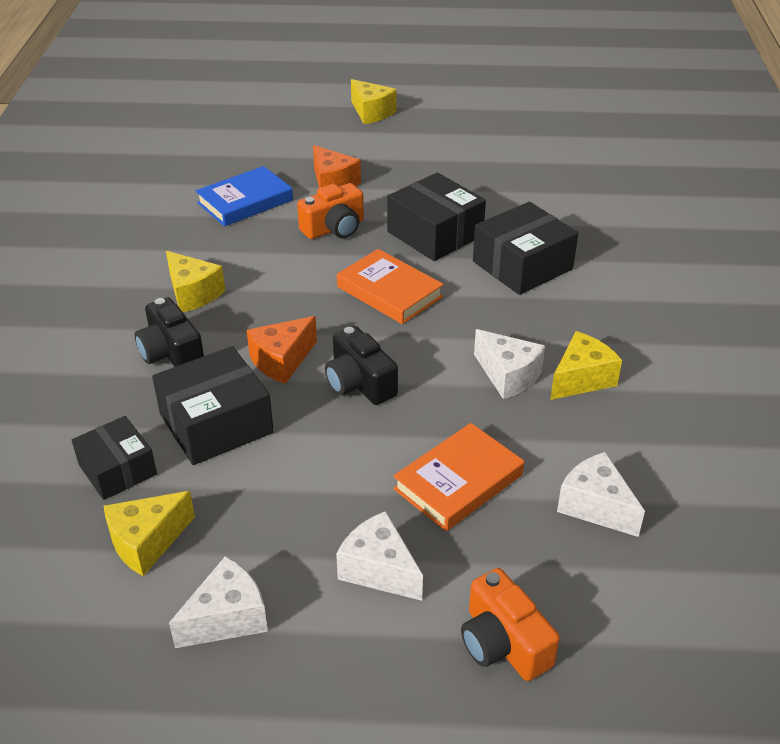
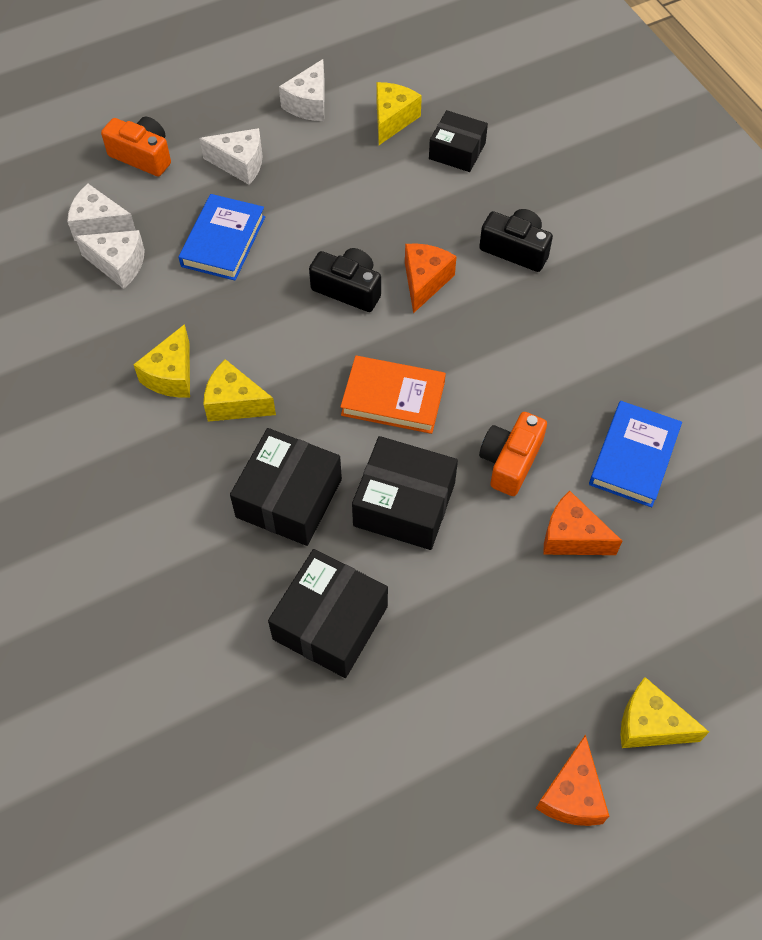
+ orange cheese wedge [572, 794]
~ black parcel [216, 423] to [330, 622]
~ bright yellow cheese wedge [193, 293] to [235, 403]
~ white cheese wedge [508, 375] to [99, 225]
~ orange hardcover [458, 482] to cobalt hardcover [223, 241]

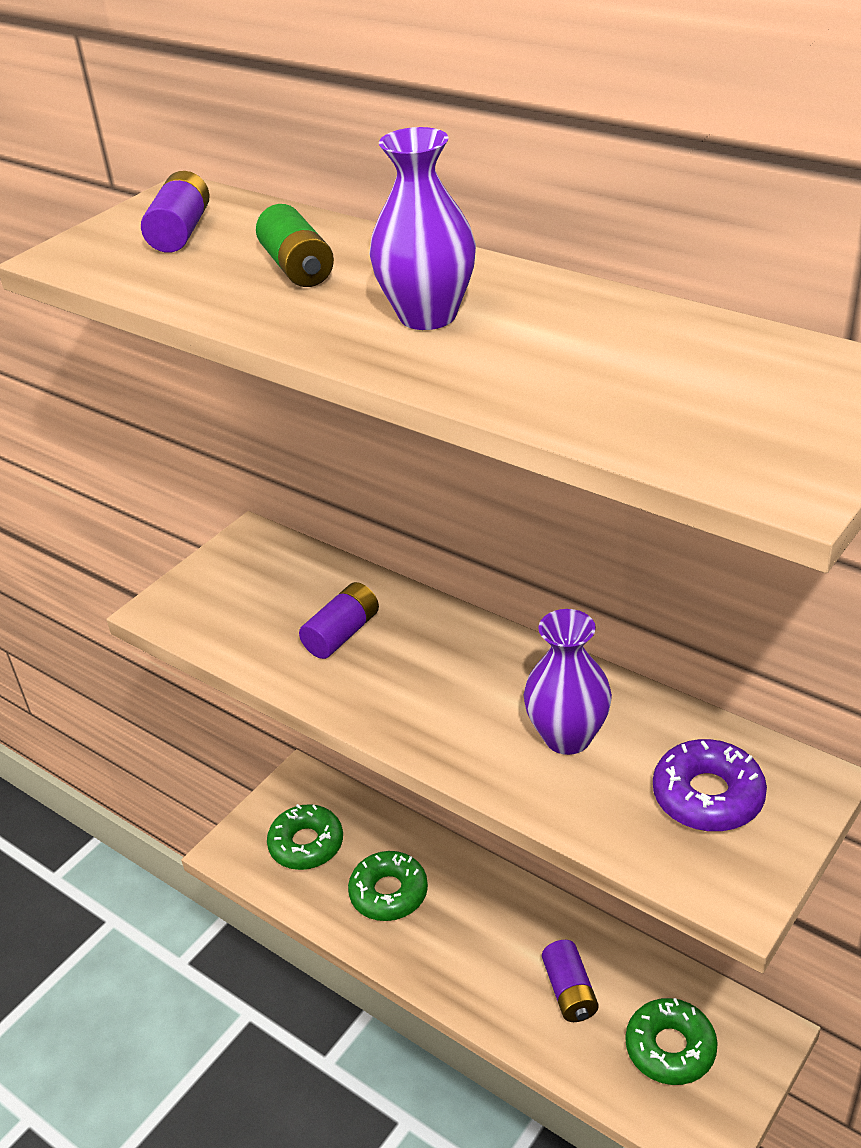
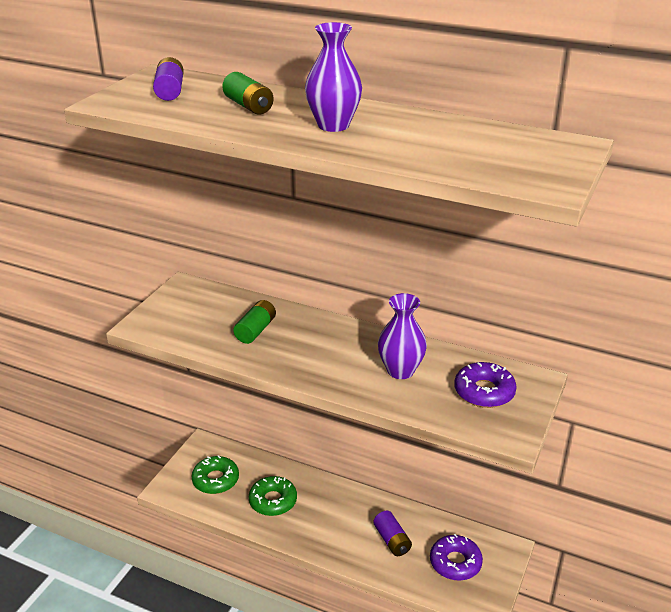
~ purple power cell [342, 634] to emerald power cell [255, 330]
~ emerald donut [670, 1048] to purple donut [455, 562]

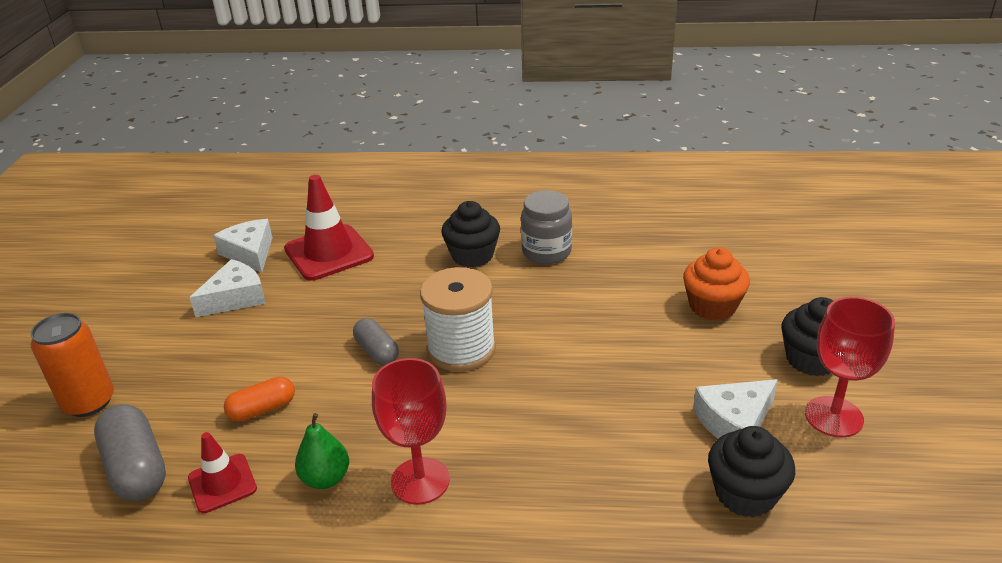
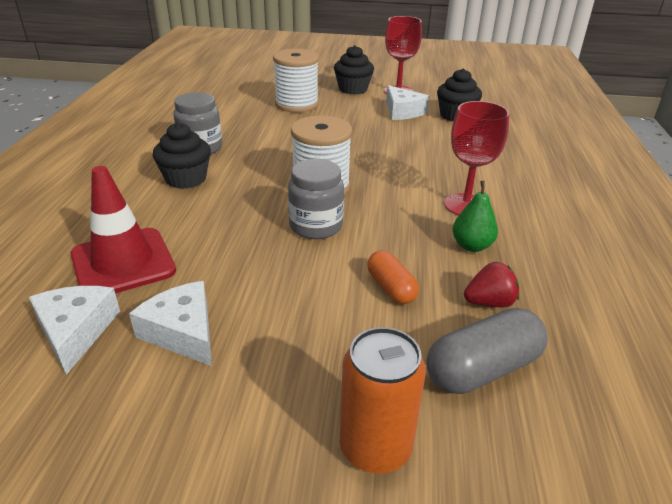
~ red road cone [222, 483] to red berry [489, 302]
~ ash-grey capsule [377, 352] to ash-grey jar [316, 226]
~ orange cupcake [712, 306] to white bobbin [296, 104]
~ white cheese wedge [250, 253] = [76, 331] 105 degrees clockwise

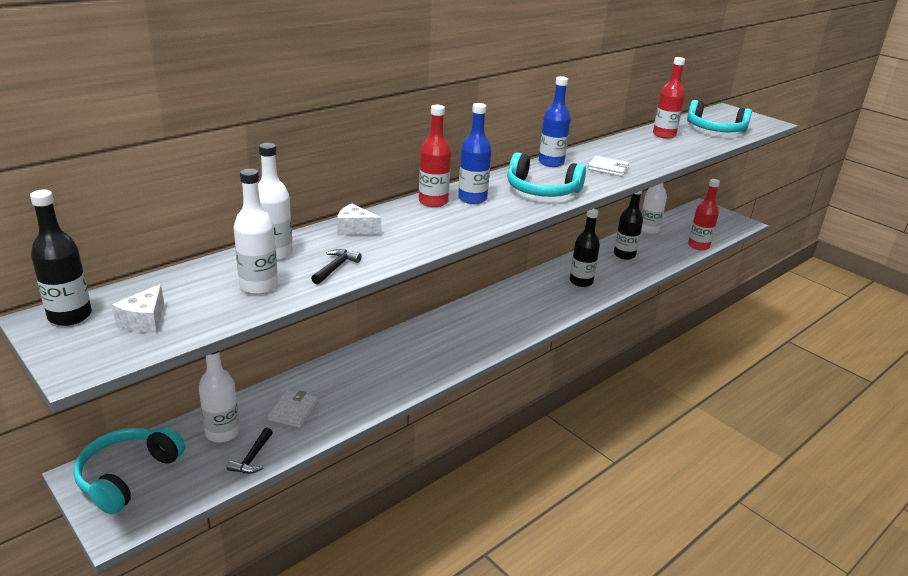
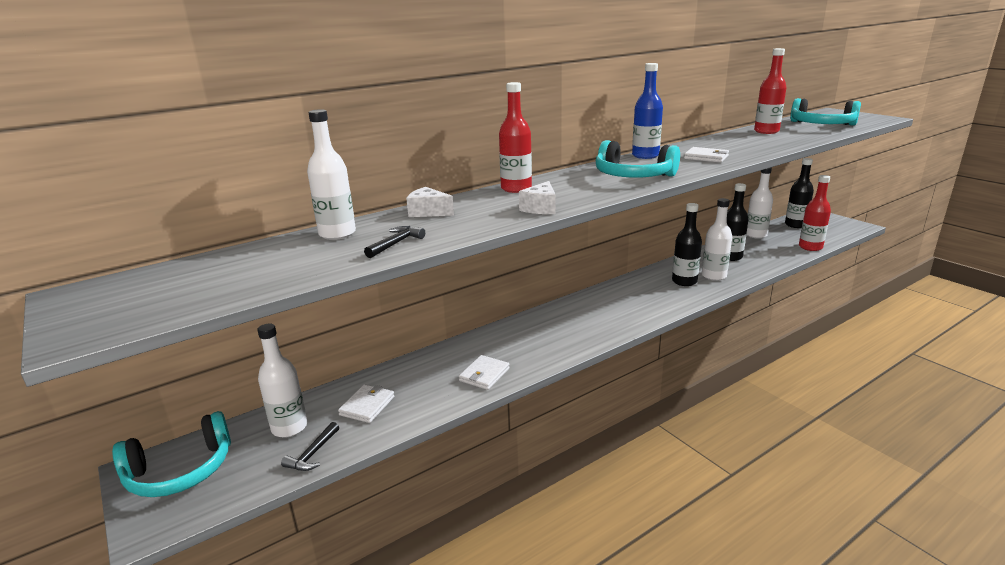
- cobalt drink bottle [472, 199]
+ white billfold [484, 375]
~ black drink bottle [70, 316] to [795, 225]
~ white cheese wedge [144, 321] to [540, 208]
~ white drink bottle [258, 286] to [714, 276]
~ turquoise over-ear headphones [127, 476] = [180, 471] 150 degrees counterclockwise

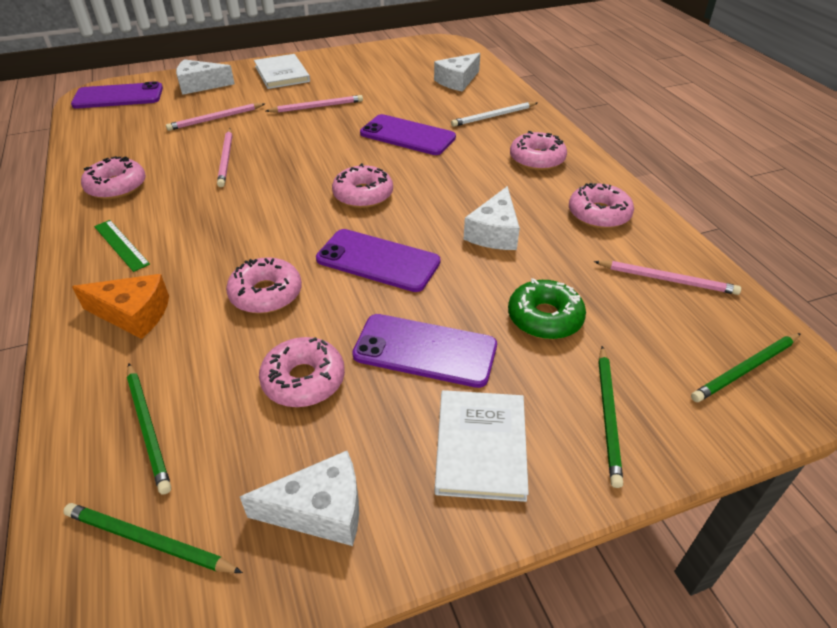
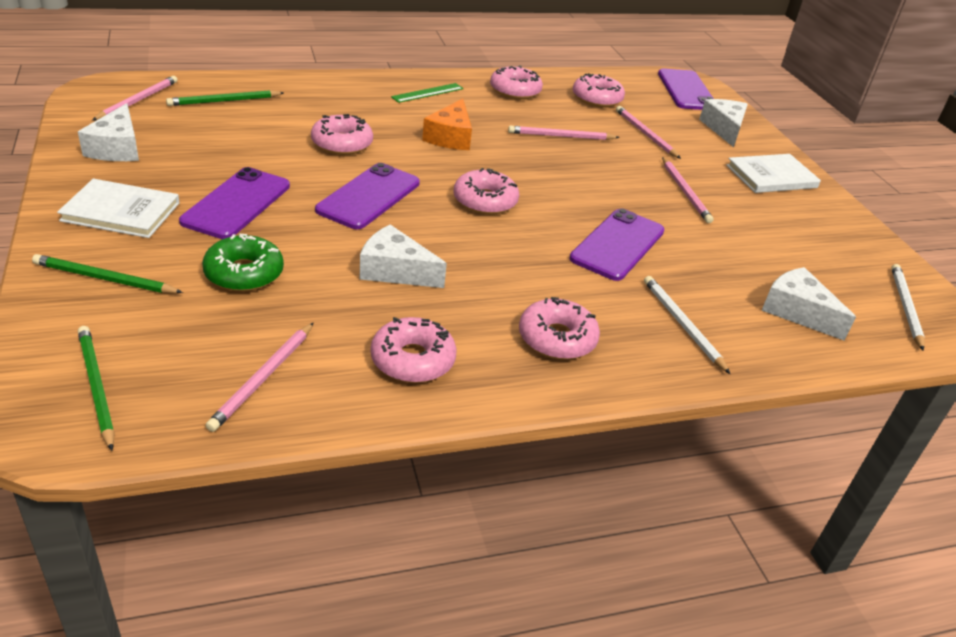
+ white pencil [905, 307]
~ orange cheese wedge [133, 314] to [450, 137]
~ rosy donut [303, 380] to [597, 99]
~ emerald pencil [149, 541] to rosy pencil [137, 101]

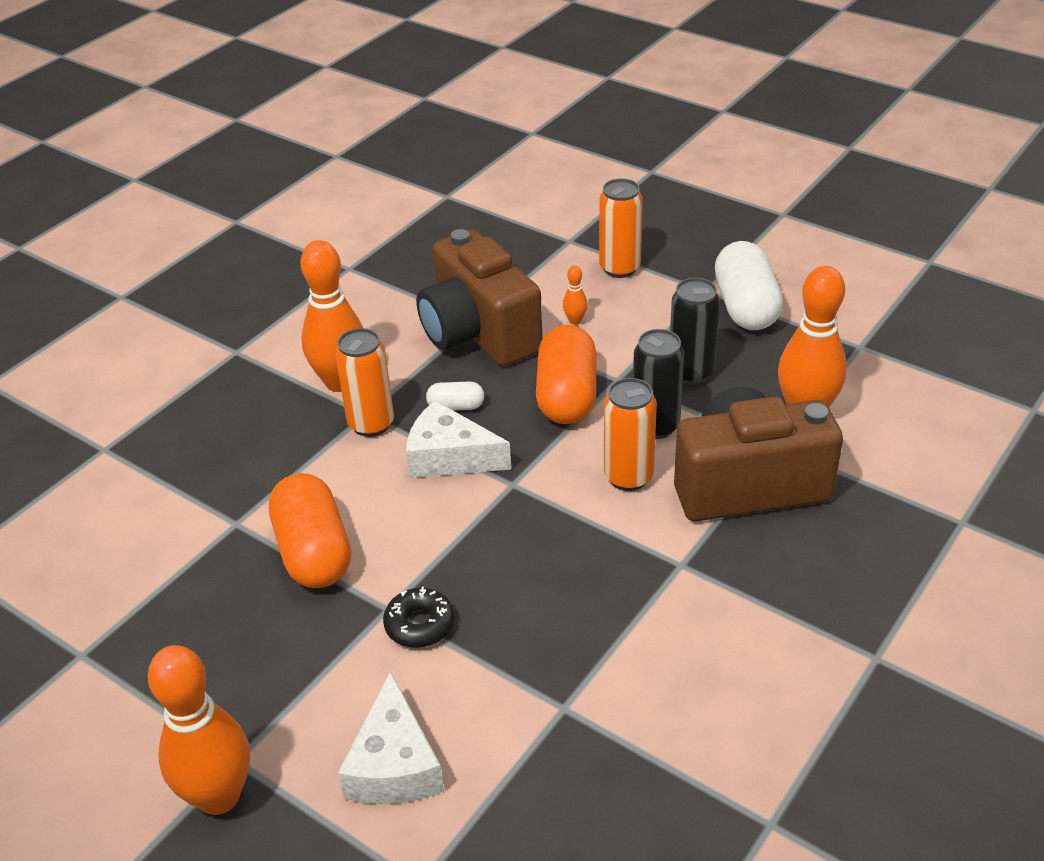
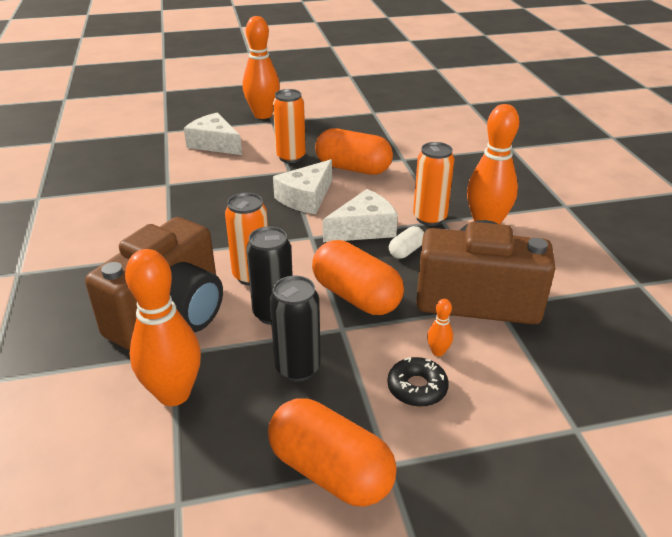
+ white cheese wedge [306, 198]
~ black donut [419, 624] to [417, 388]
~ orange can [619, 268] to [291, 157]
~ white capsule [745, 307] to orange capsule [330, 471]

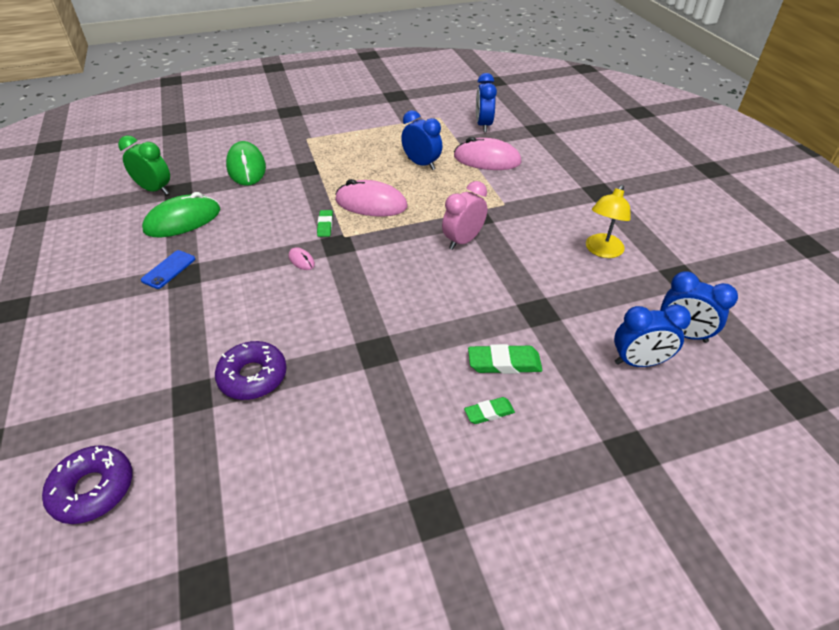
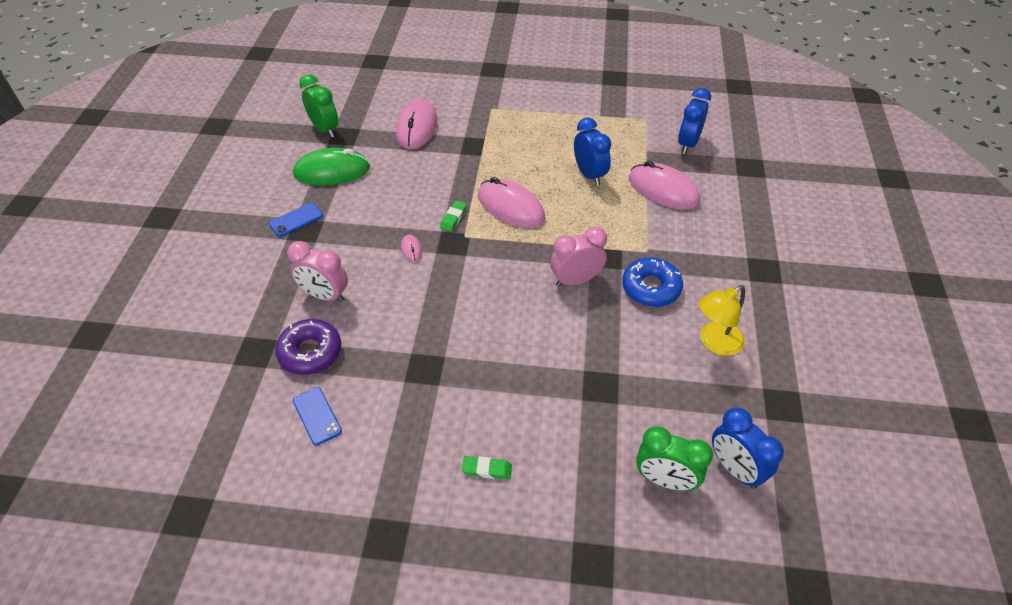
- purple donut [93, 489]
- emerald gum eraser [504, 363]
+ rosy bedside clock [325, 295]
+ cobalt phone [317, 416]
+ cobalt donut [651, 288]
~ emerald computer mouse [246, 167] to rosy computer mouse [417, 127]
~ cobalt bedside clock [638, 362] to emerald bedside clock [665, 480]

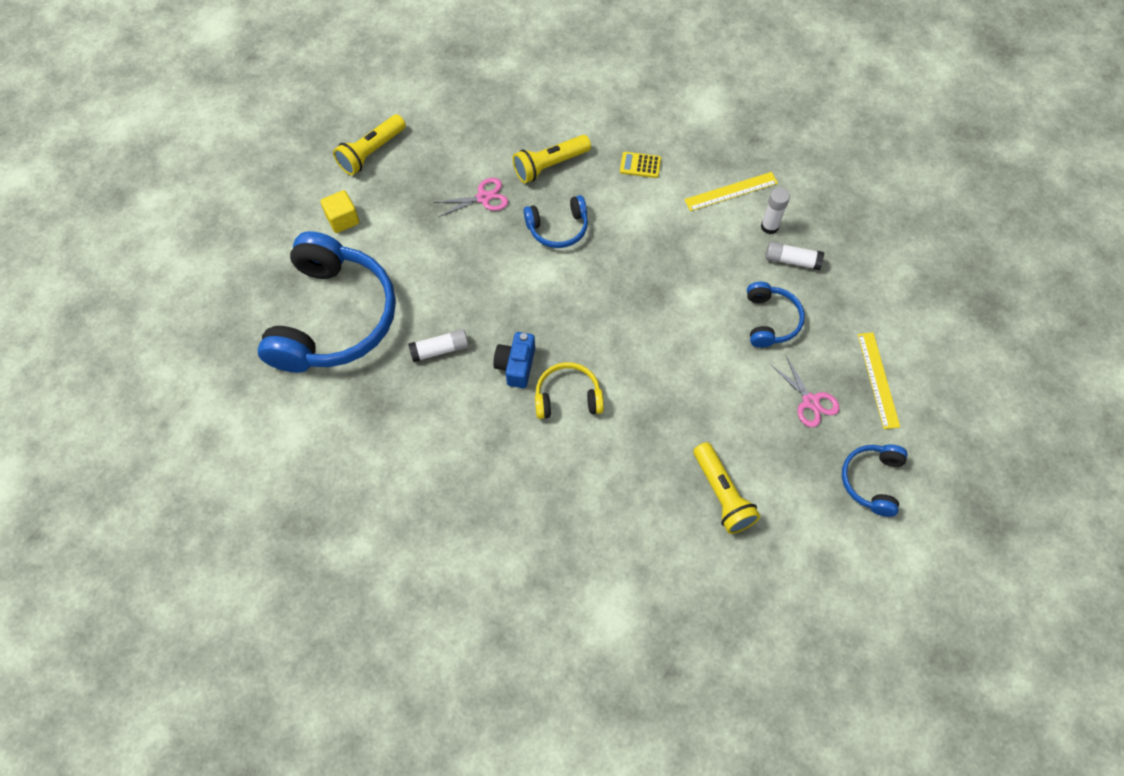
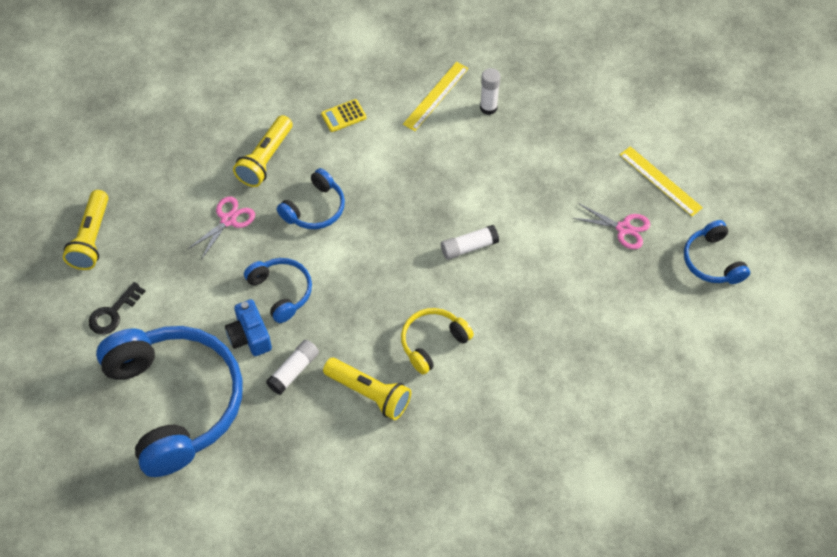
~ cobalt photo camera [516, 365] to [249, 336]
~ bright yellow flashlight [722, 494] to [369, 393]
~ cobalt over-ear headphones [770, 320] to [281, 292]
~ white stick of glue [792, 260] to [469, 247]
~ bright yellow solid cube [342, 219] to black key [113, 313]

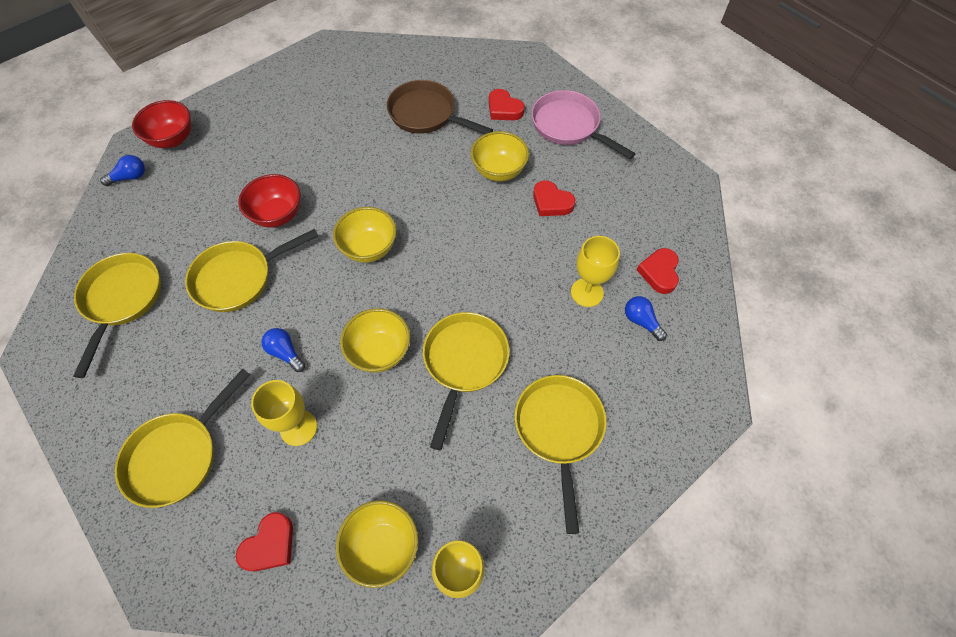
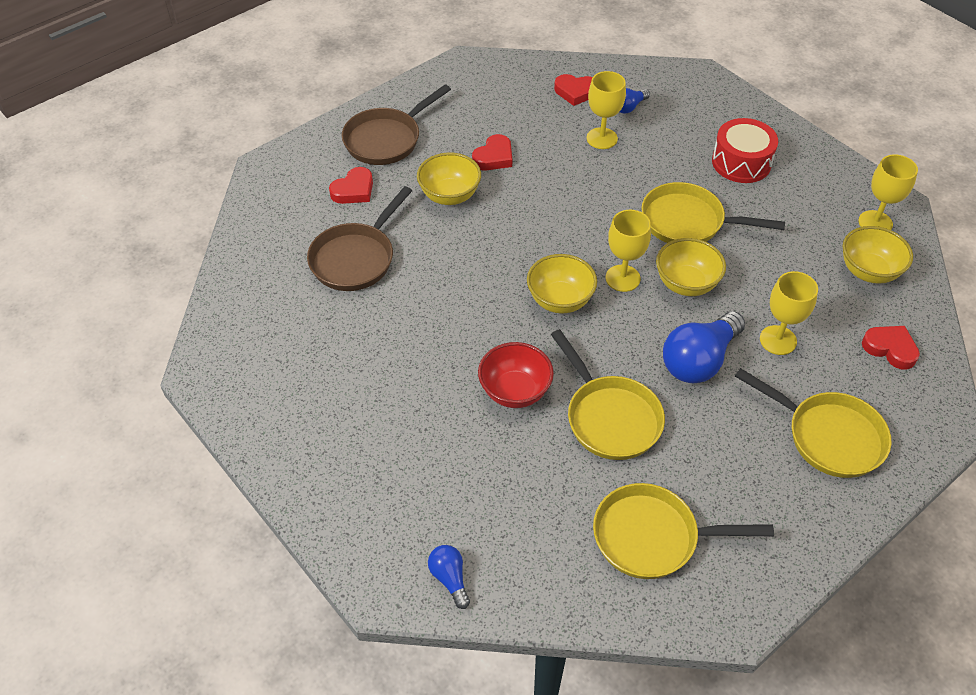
- red bowl [173, 139]
+ bright yellow goblet [622, 278]
~ bright yellow skillet [559, 430] to red snare drum [741, 162]
~ rosy skillet [569, 126] to russet skillet [386, 139]
~ cobalt lightbulb [285, 353] = [699, 360] x1.97

